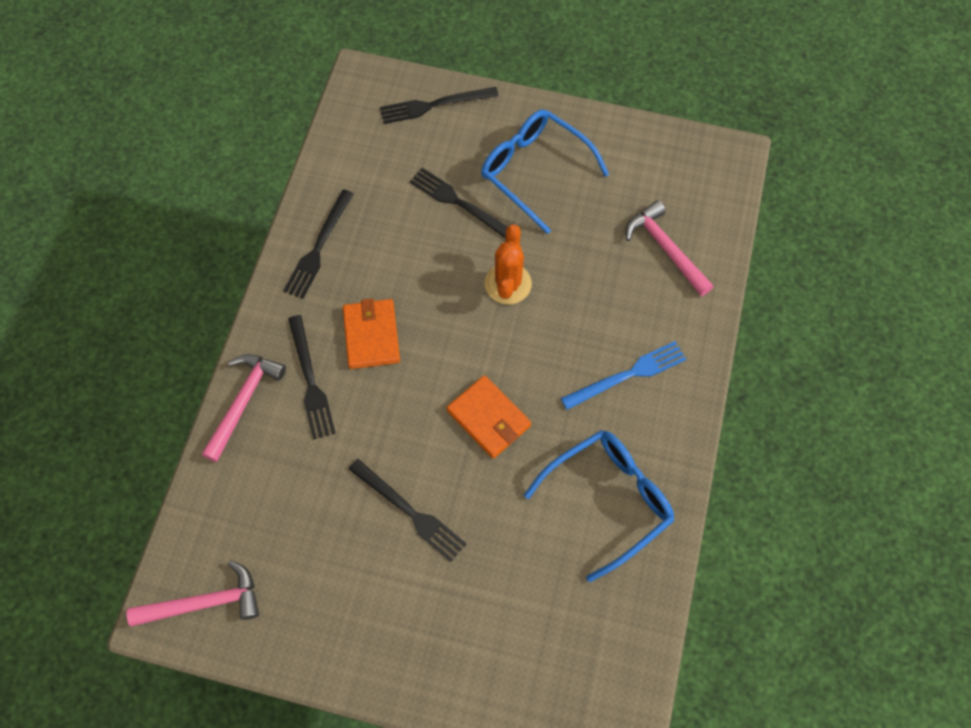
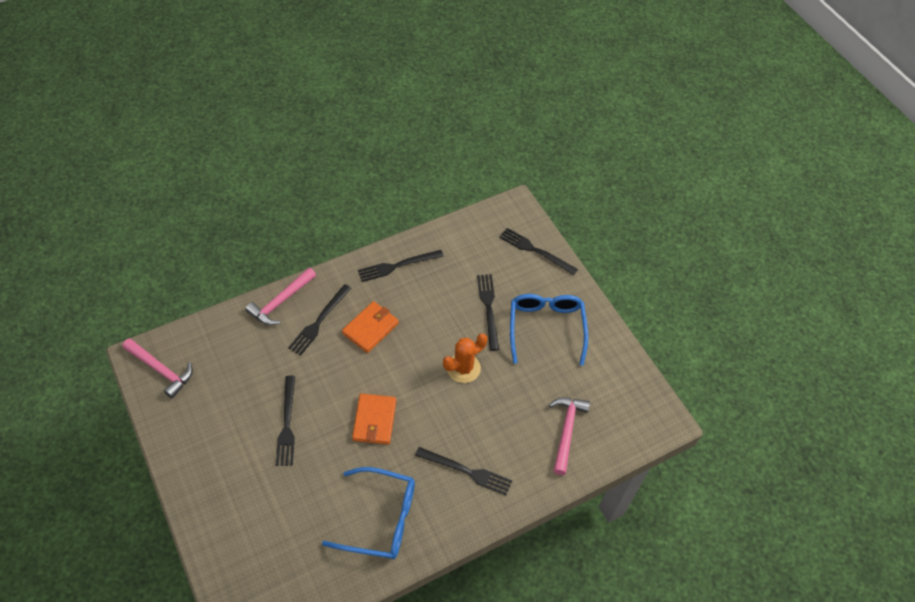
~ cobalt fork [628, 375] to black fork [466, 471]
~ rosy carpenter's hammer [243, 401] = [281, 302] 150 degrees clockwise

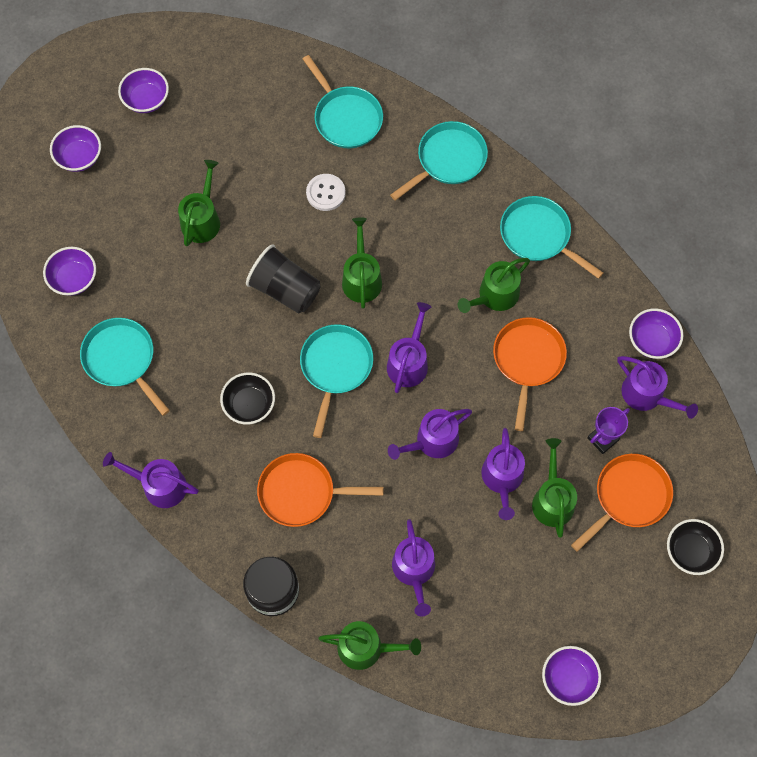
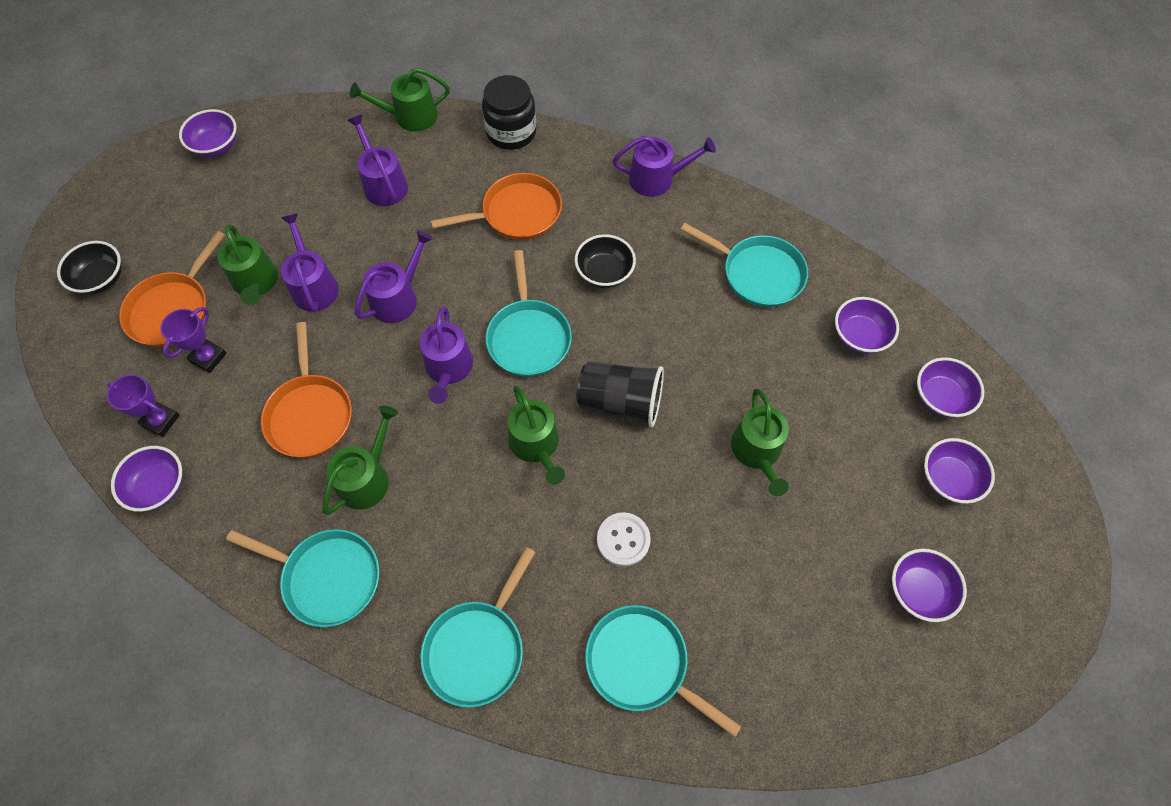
+ purple bowl [940, 397]
~ purple watering pot [647, 395] to purple award cup [160, 420]

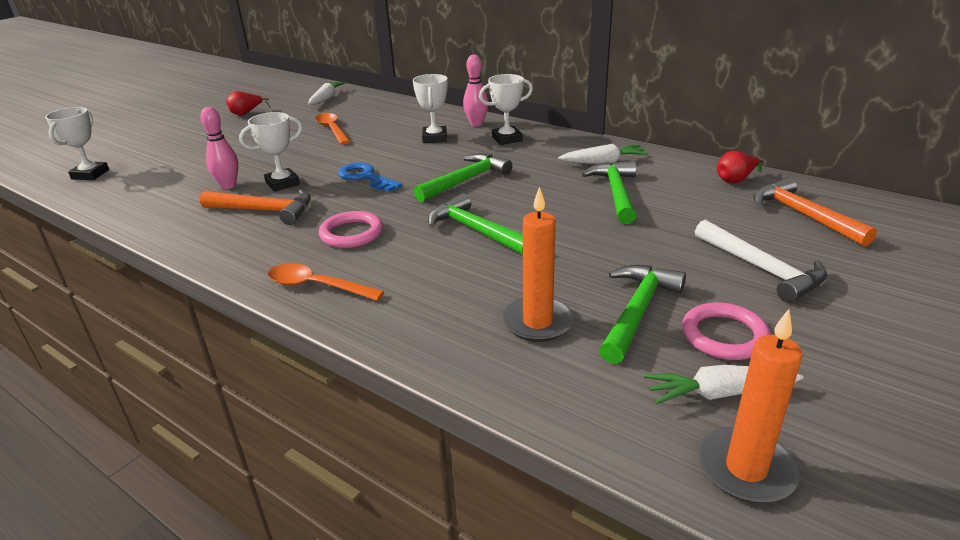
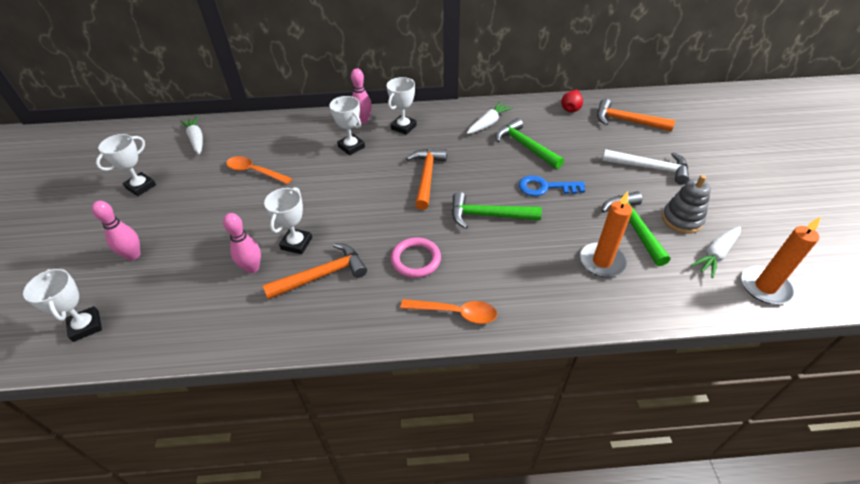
+ rosy skittle [133, 255]
~ cobalt key [365, 177] to [545, 187]
~ red toy pear [246, 113] to white award cup [141, 186]
~ rosy torus [724, 335] to ash-grey stacking rings [681, 219]
~ emerald carpenter's hammer [466, 180] to orange carpenter's hammer [426, 177]
~ orange spoon [316, 286] = [455, 313] 150 degrees counterclockwise

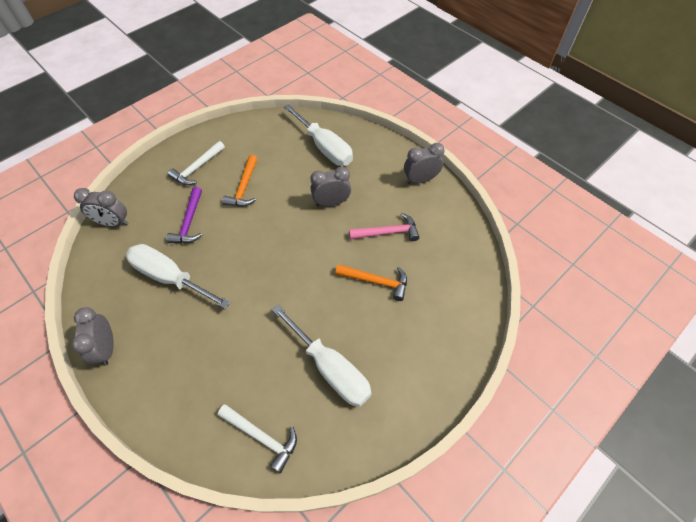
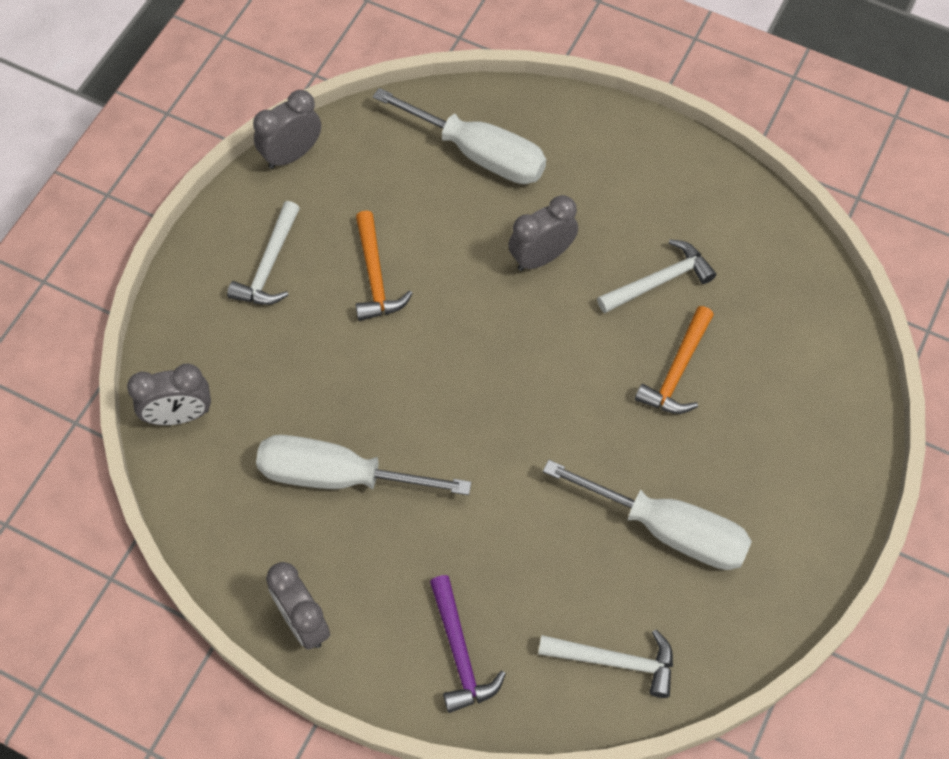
~ purple carpenter's hammer [189, 222] to [460, 653]
~ ash-grey bedside clock [420, 180] to [292, 155]
~ rosy carpenter's hammer [388, 232] to white carpenter's hammer [659, 281]
~ orange carpenter's hammer [376, 281] = [677, 371] 120 degrees clockwise

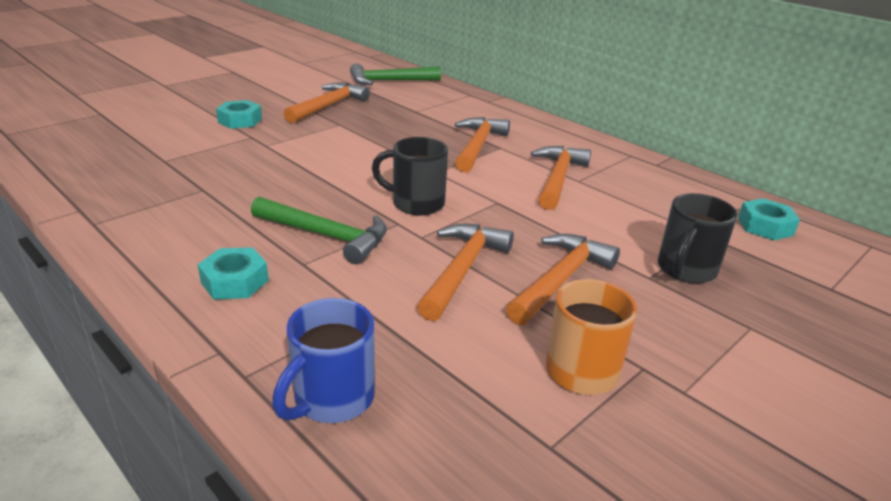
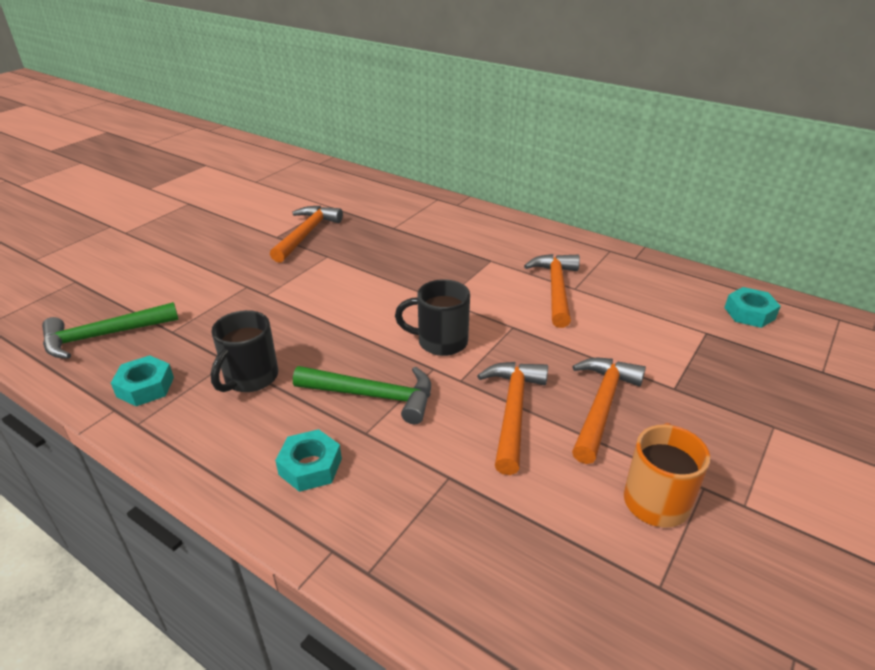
- cobalt coffee mug [332, 399]
- orange carpenter's hammer [478, 146]
~ turquoise nut [240, 120] to [145, 387]
~ emerald carpenter's hammer [389, 81] to [103, 336]
~ black coffee mug [685, 270] to [250, 378]

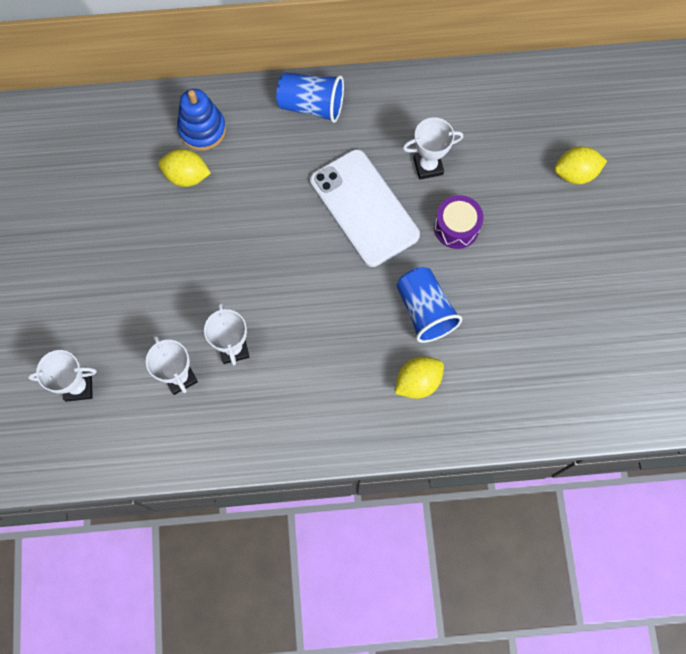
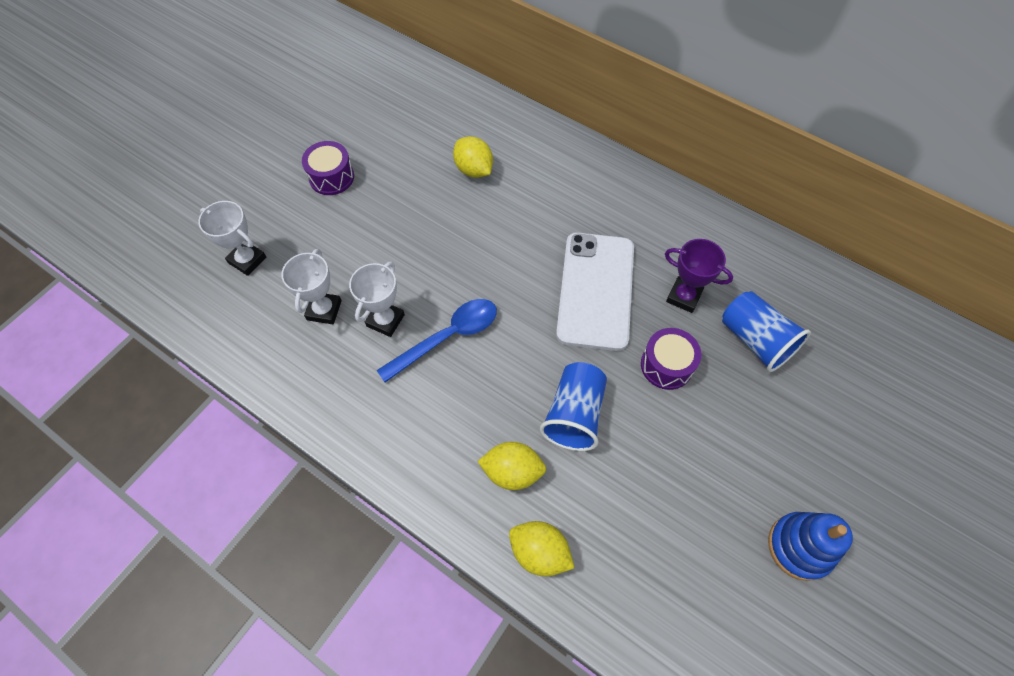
+ purple snare drum [331, 177]
+ cobalt spoon [447, 337]
~ cobalt stacking rings [202, 129] to [800, 547]
~ cobalt tumbler [311, 105] to [755, 340]
~ bright yellow lemon [575, 173] to [539, 552]
~ white award cup [428, 166] to purple award cup [683, 297]

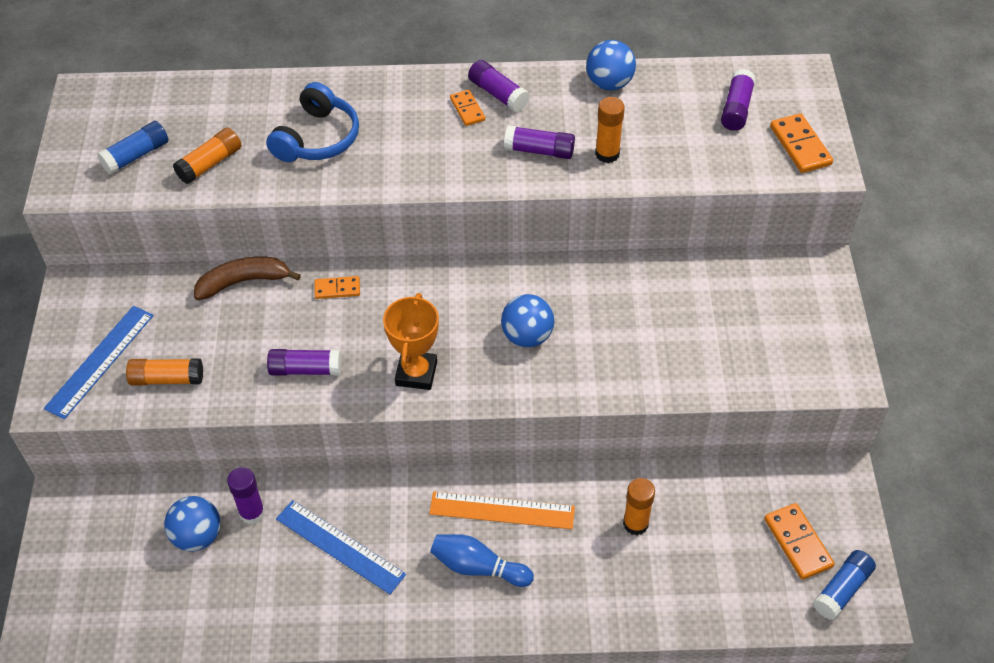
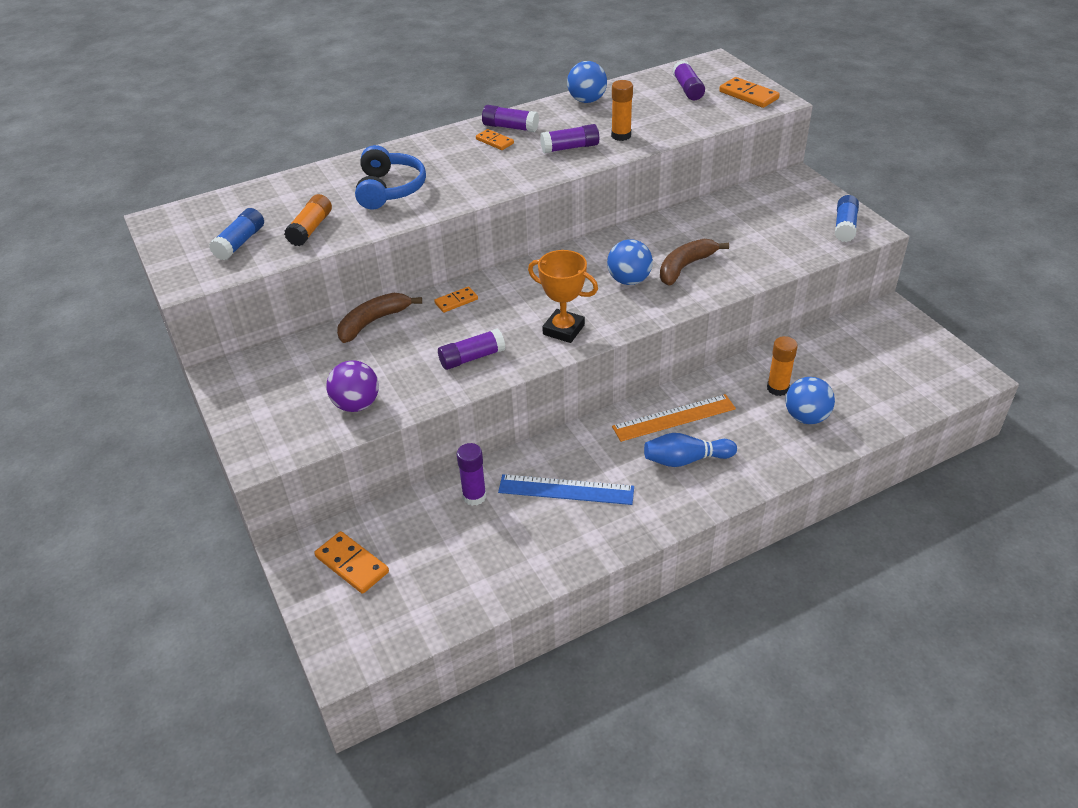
- cobalt ruler [100, 361]
+ russet toy banana [685, 267]
~ cobalt ball [197, 536] to [806, 417]
~ orange domino [797, 543] to [352, 564]
~ cobalt stick of glue [842, 590] to [845, 226]
~ orange stick of glue [167, 379] to purple ball [356, 404]
~ orange award cup [416, 373] = [563, 330] 45 degrees counterclockwise

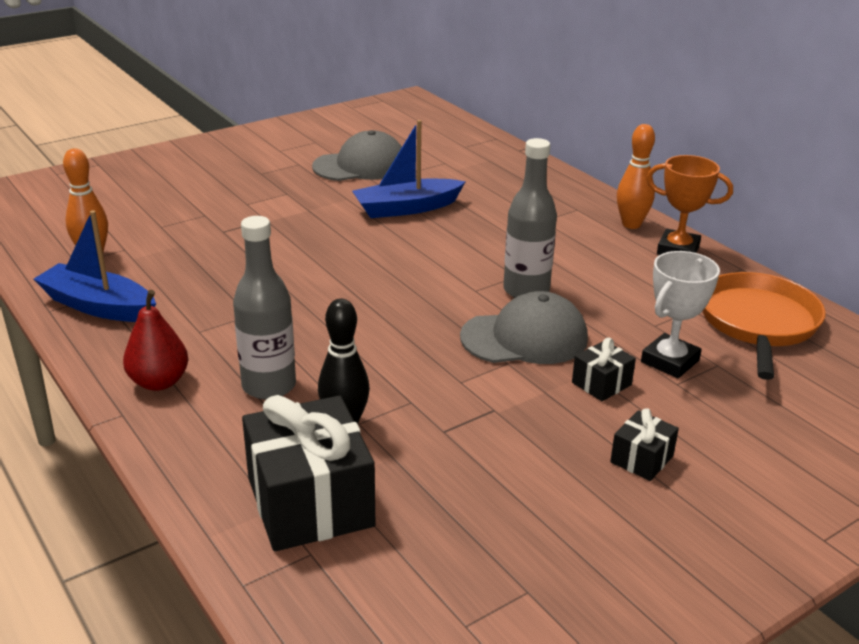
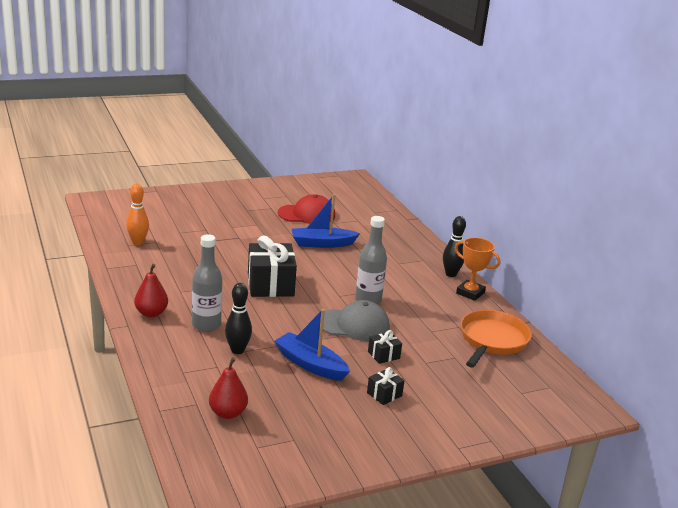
- white award cup [670, 361]
+ red toy pear [228, 413]
~ cobalt sailboat [98, 306] to [310, 364]
~ black wrapped gift [310, 502] to [270, 284]
~ ash-grey cap [360, 166] to red cap [307, 214]
~ orange skittle [631, 224] to black skittle [451, 274]

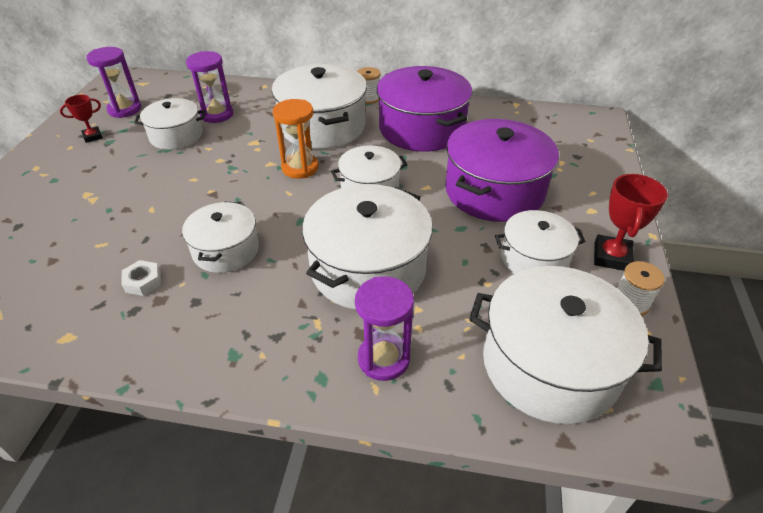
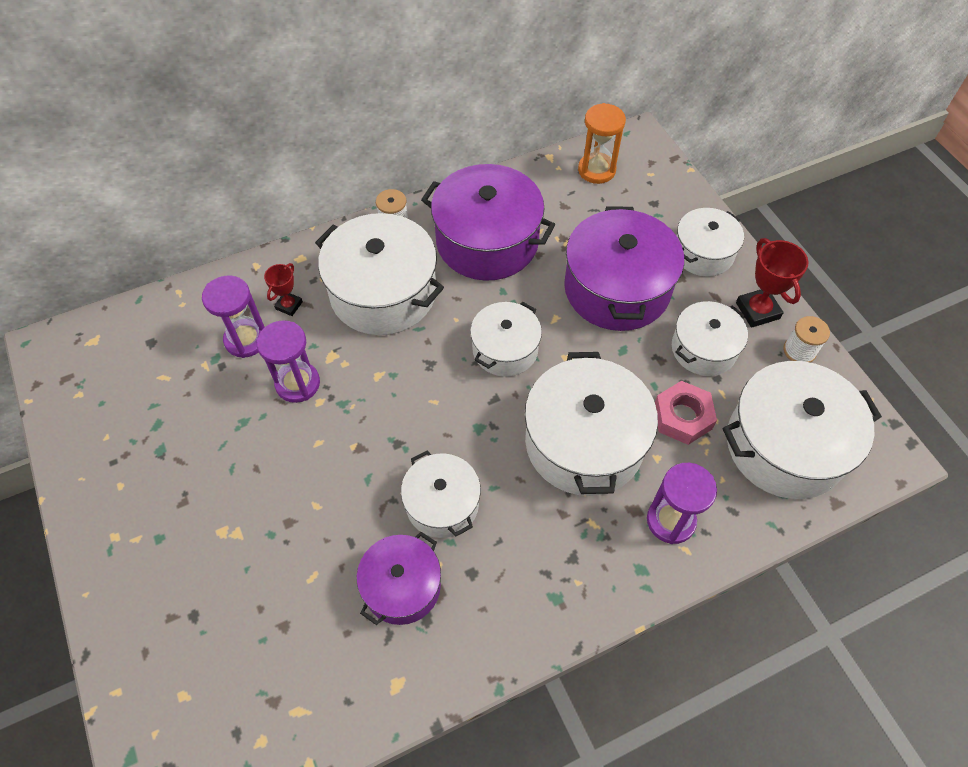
+ rosy nut [682, 417]
~ red award cup [92, 136] to [289, 305]
~ purple sand timer [125, 109] to [298, 383]
~ white stockpot [176, 136] to [703, 253]
~ orange sand timer [300, 168] to [596, 170]
~ white nut [143, 281] to purple stockpot [402, 586]

